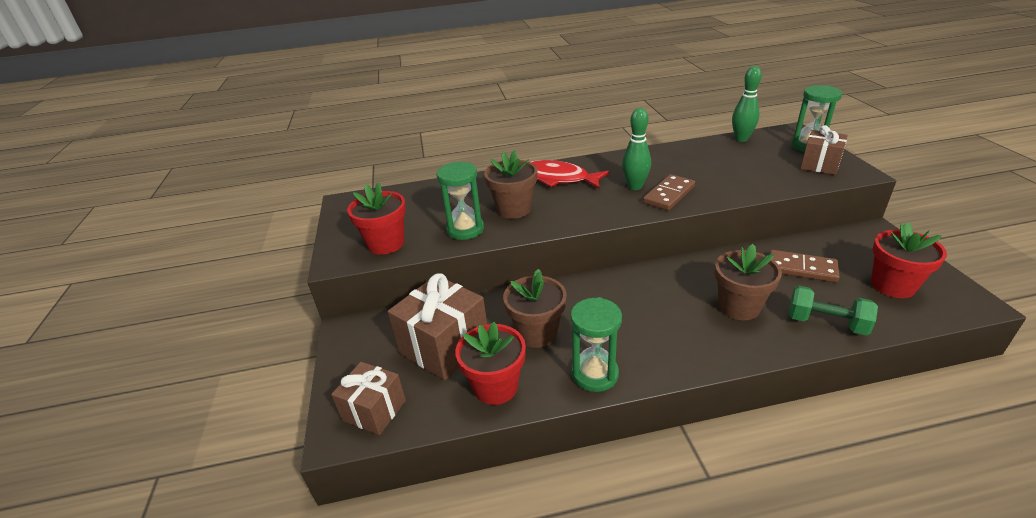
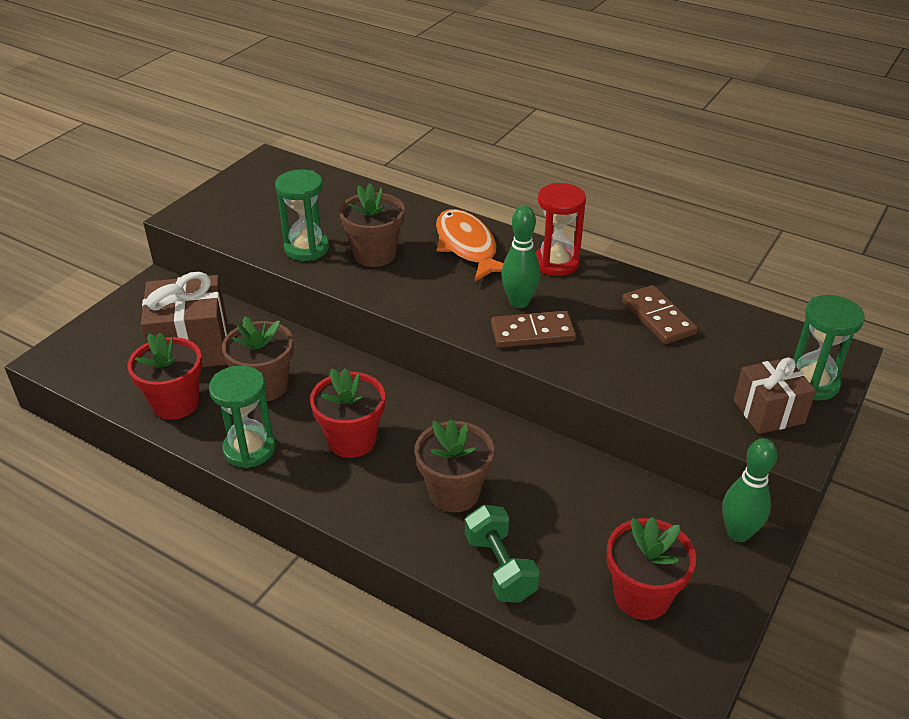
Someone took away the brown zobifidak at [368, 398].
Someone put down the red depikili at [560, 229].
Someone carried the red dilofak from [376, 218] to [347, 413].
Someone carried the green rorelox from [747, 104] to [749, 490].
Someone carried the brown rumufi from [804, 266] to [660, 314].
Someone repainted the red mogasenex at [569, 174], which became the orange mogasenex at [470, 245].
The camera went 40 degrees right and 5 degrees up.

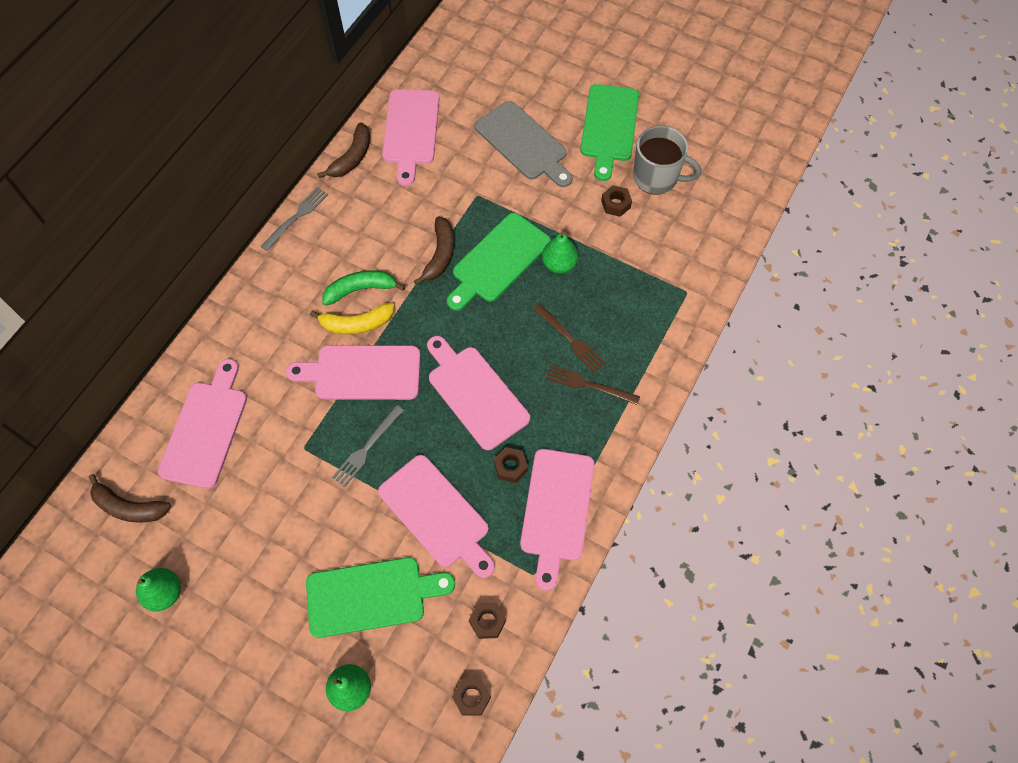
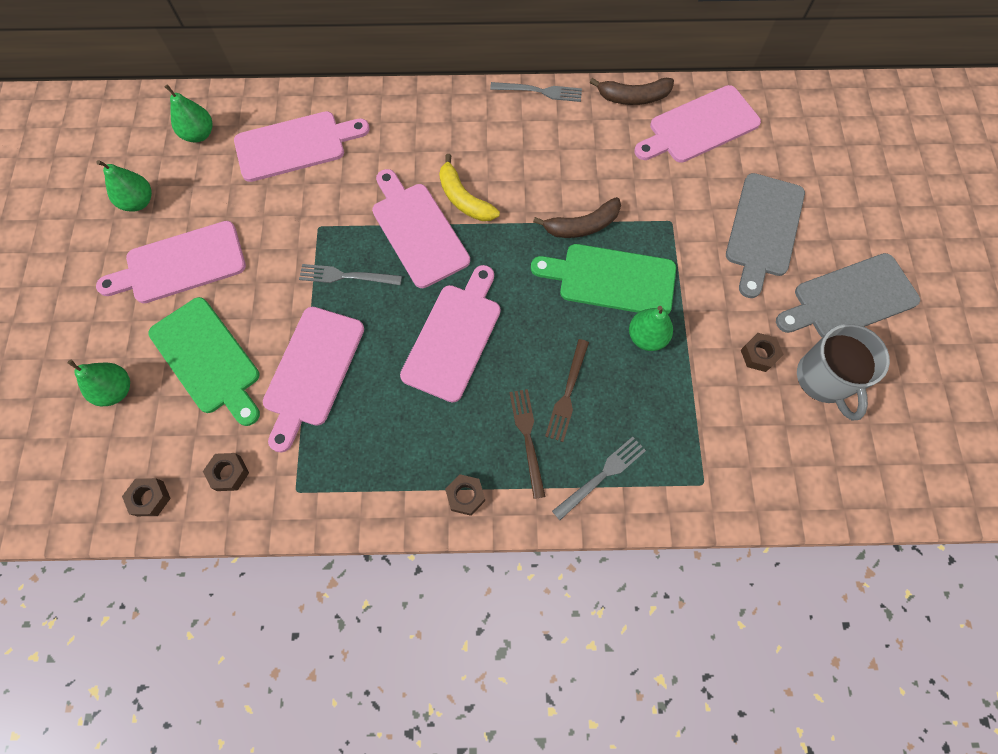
Someone took away the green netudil at [363, 287].
Someone put down the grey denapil at [599, 478].
Someone carried the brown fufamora from [511, 465] to [465, 495].
Someone carried the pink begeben from [557, 519] to [171, 262].
Someone swapped the brown netudil at [130, 498] for the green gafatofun at [189, 113].
Someone repainted the green begeben at [609, 132], which became the grey begeben at [848, 295].
The camera went 60 degrees right and 5 degrees up.

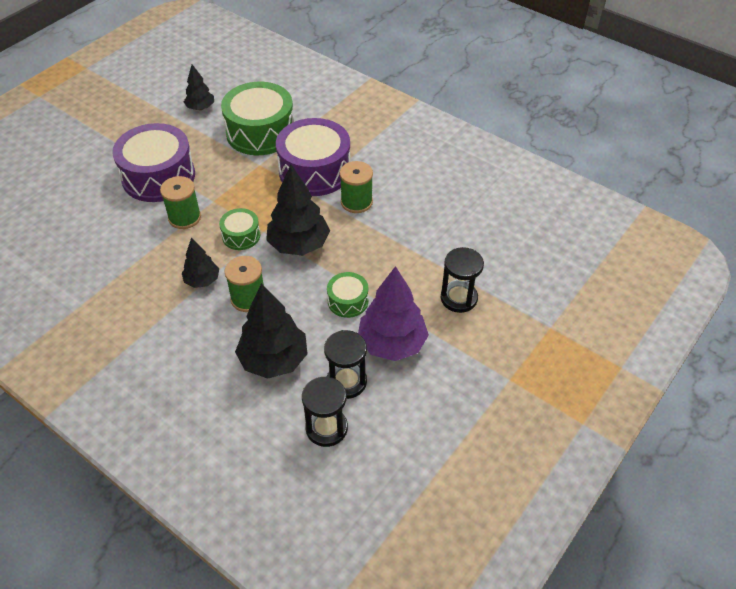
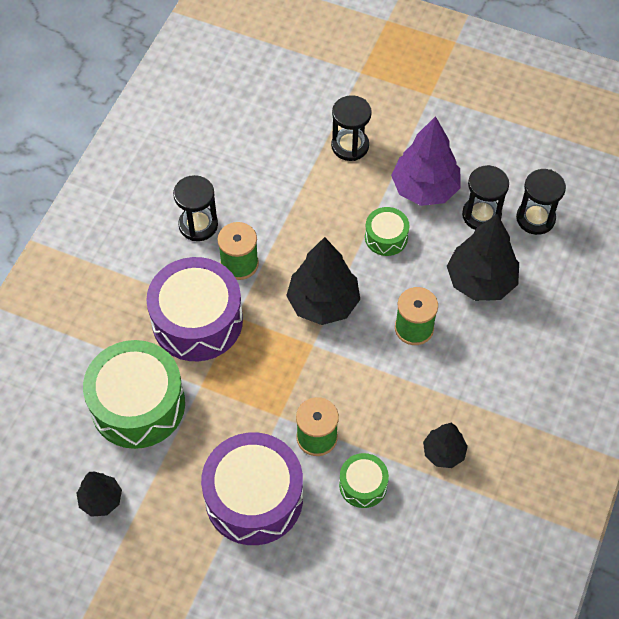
Someone put down the black depikili at [195, 208].
Someone carried the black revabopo from [200, 263] to [445, 445].
Someone carried the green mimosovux from [239, 229] to [364, 480].
The camera went 105 degrees left and 10 degrees up.

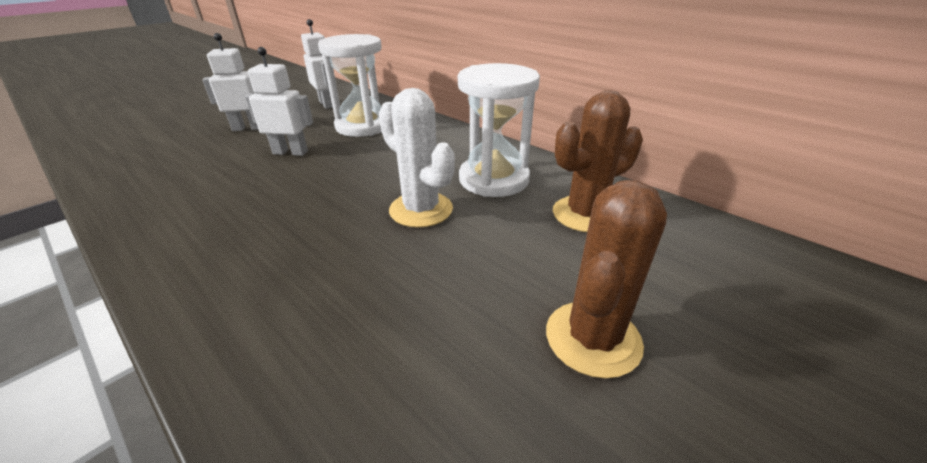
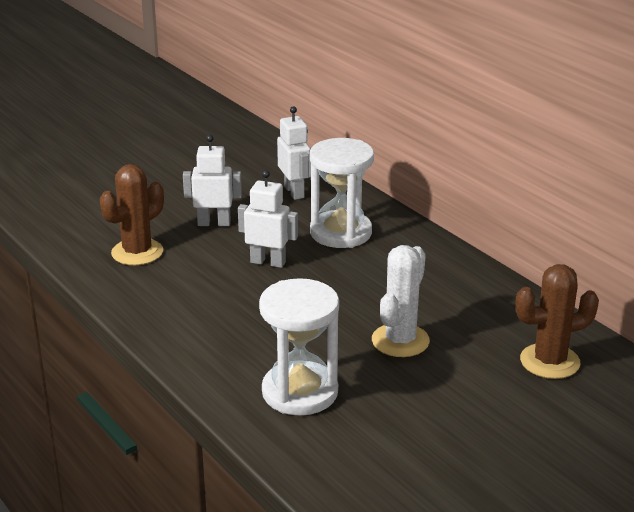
Someone carried the white depikili from [499, 130] to [299, 346].
Someone carried the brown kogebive from [606, 279] to [132, 214].
Someone rotated the white kogebive at [417, 158] by 60 degrees clockwise.
The camera went 10 degrees right and 5 degrees down.

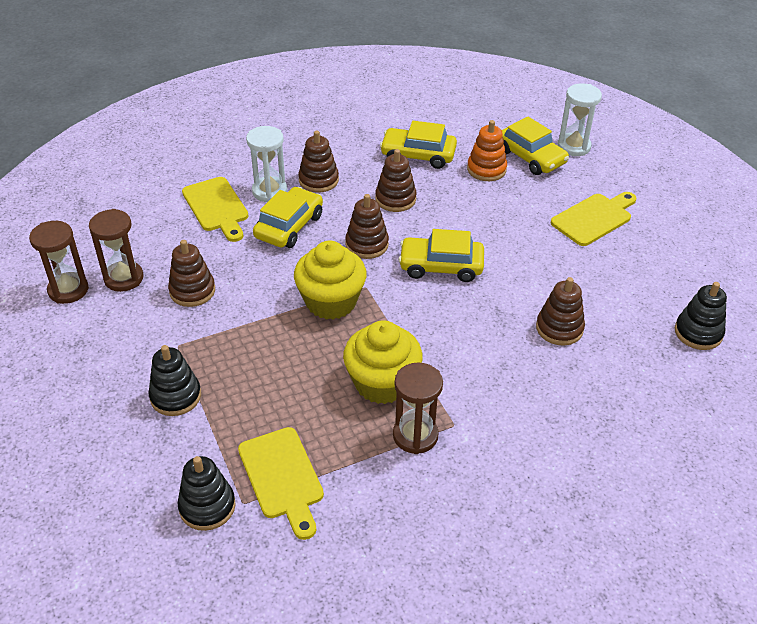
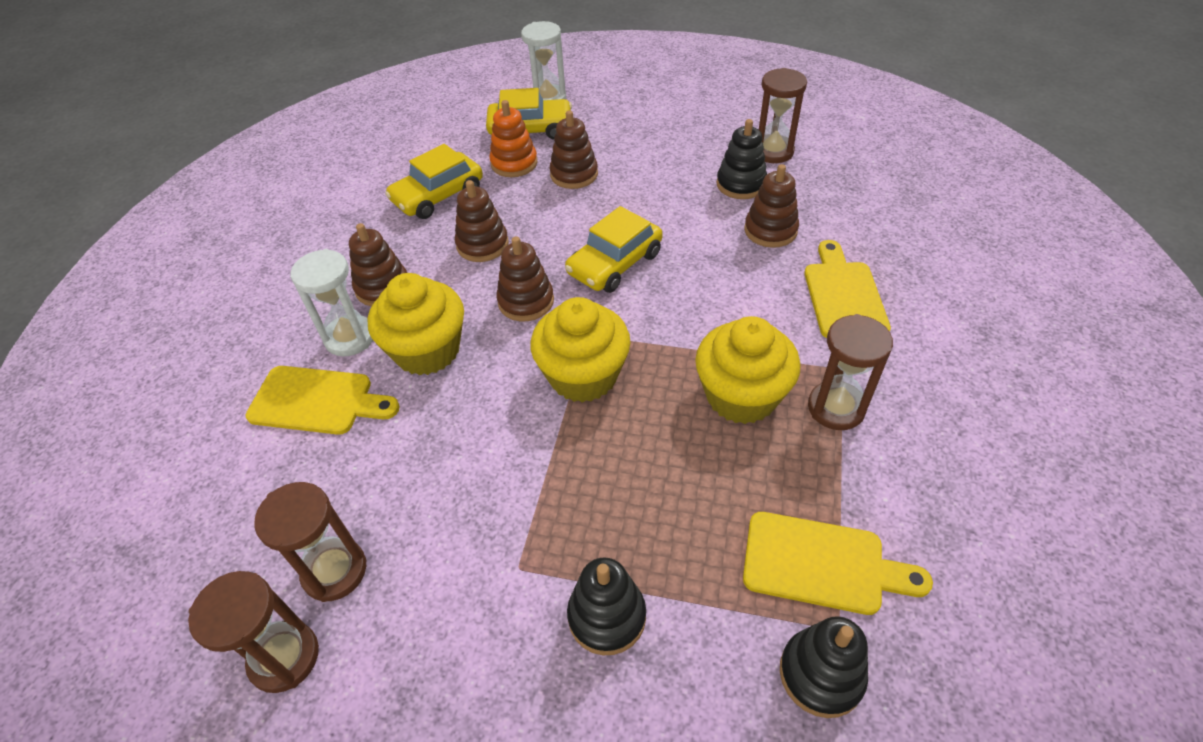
Someone put down the brown depikili at [783, 115].
Someone carried the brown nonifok from [191, 273] to [574, 149].
Someone carried the yellow begeben from [593, 219] to [847, 289].
Someone carried the black nonifok from [701, 316] to [741, 159].
Someone swapped the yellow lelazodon at [288, 217] for the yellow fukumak at [416, 324].
The camera went 50 degrees left and 5 degrees up.

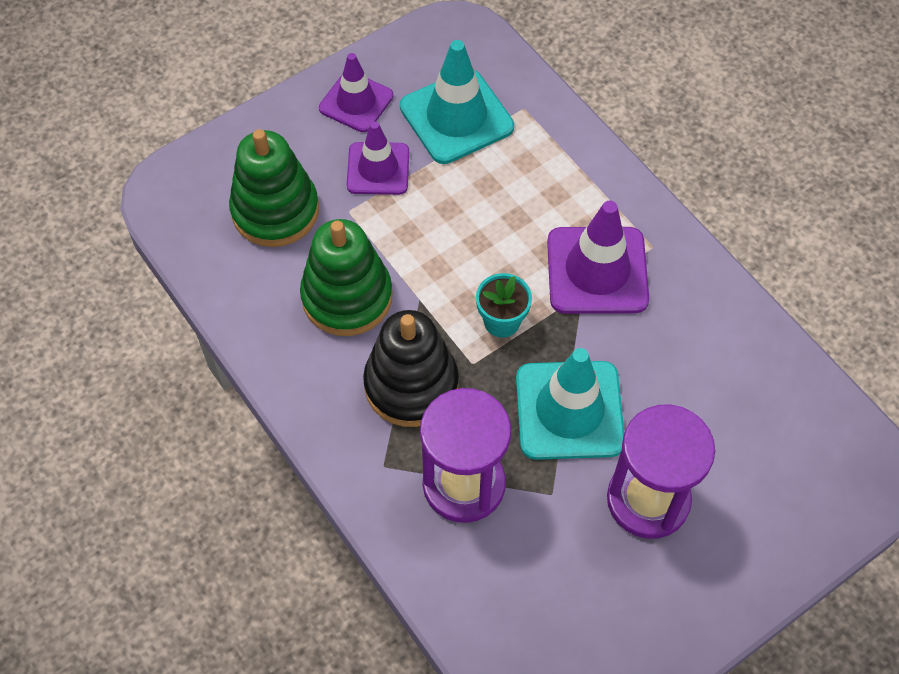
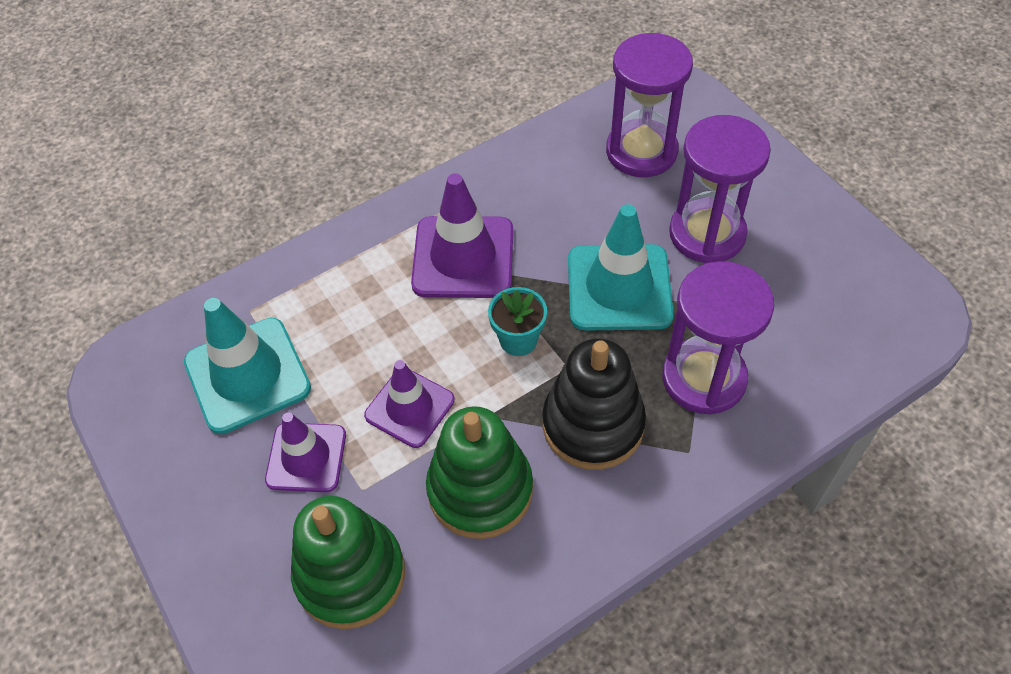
Someone put down the purple depikili at [649, 105].
Someone carried the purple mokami from [356, 92] to [409, 404].
The camera went 85 degrees left and 5 degrees down.

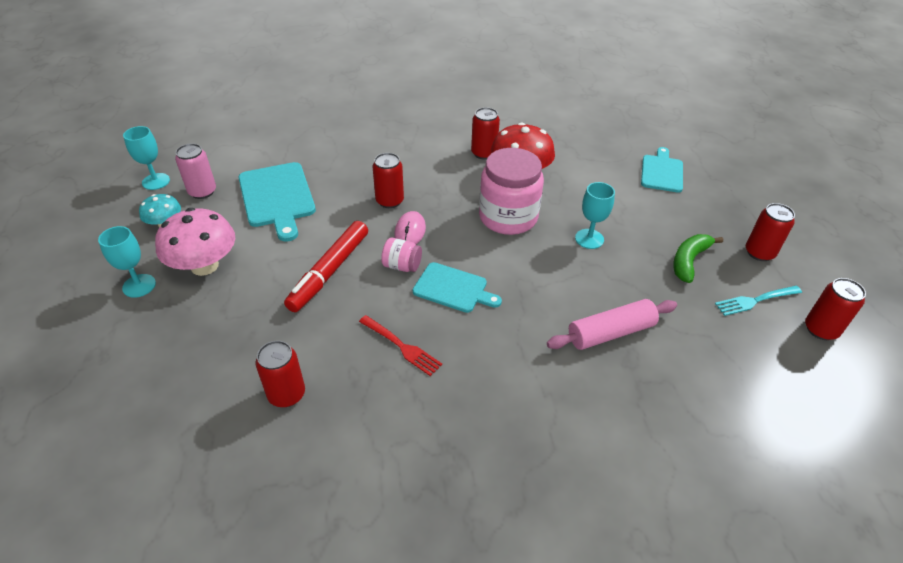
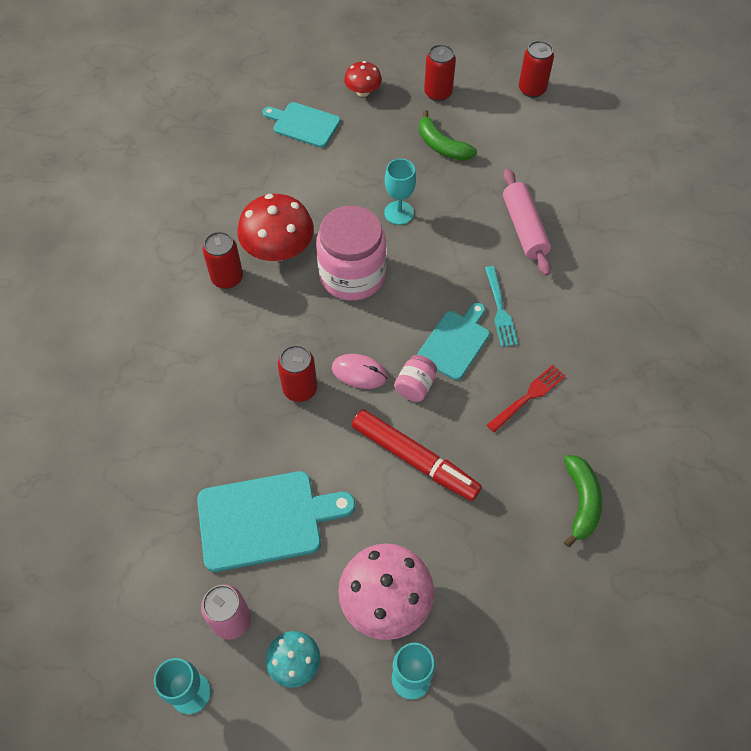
Someone put down the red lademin at [363, 79].
Someone carried the turquoise denapil from [758, 301] to [501, 306].
Someone swapped the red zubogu at [280, 374] for the green netudil at [583, 501].
The camera went 80 degrees left and 15 degrees up.

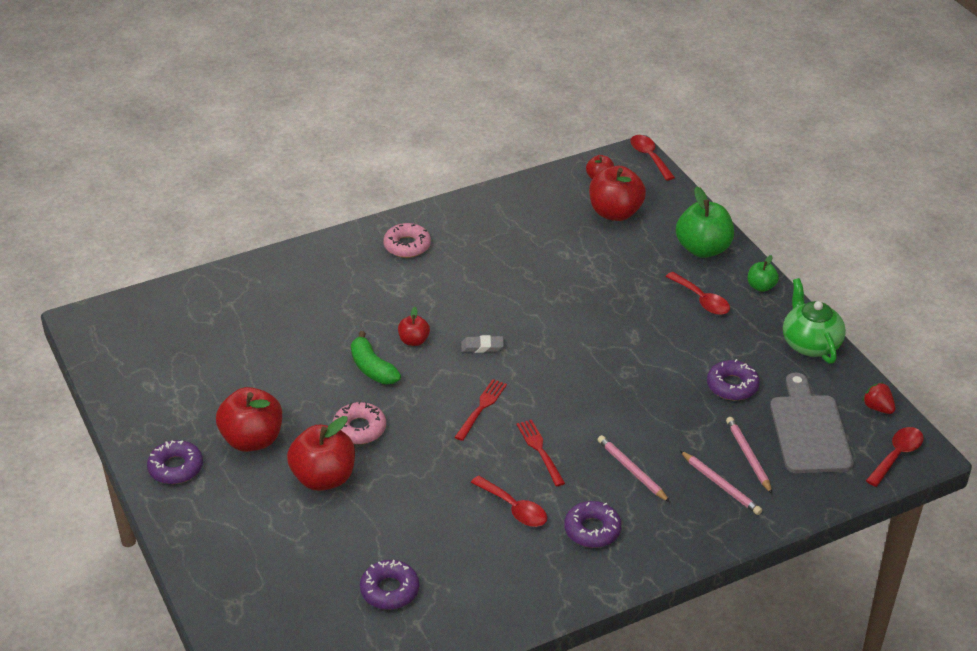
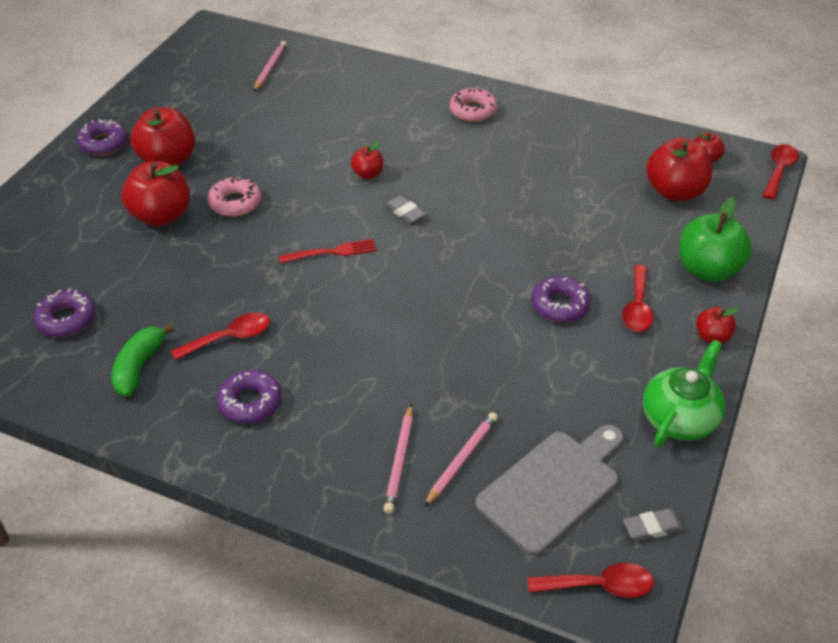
Someone took away the red denapil at [541, 453].
Someone carried the green netudil from [376, 357] to [143, 360].
Someone carried the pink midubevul from [633, 468] to [270, 66].
Someone carried the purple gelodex from [733, 380] to [561, 299].
Someone swapped the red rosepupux at [878, 398] for the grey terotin at [653, 524].
Someone repainted the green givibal at [763, 273], which became the red givibal at [717, 325].
Someone rotated the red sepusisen at [509, 501] by 120 degrees counterclockwise.
The camera went 50 degrees right and 5 degrees up.

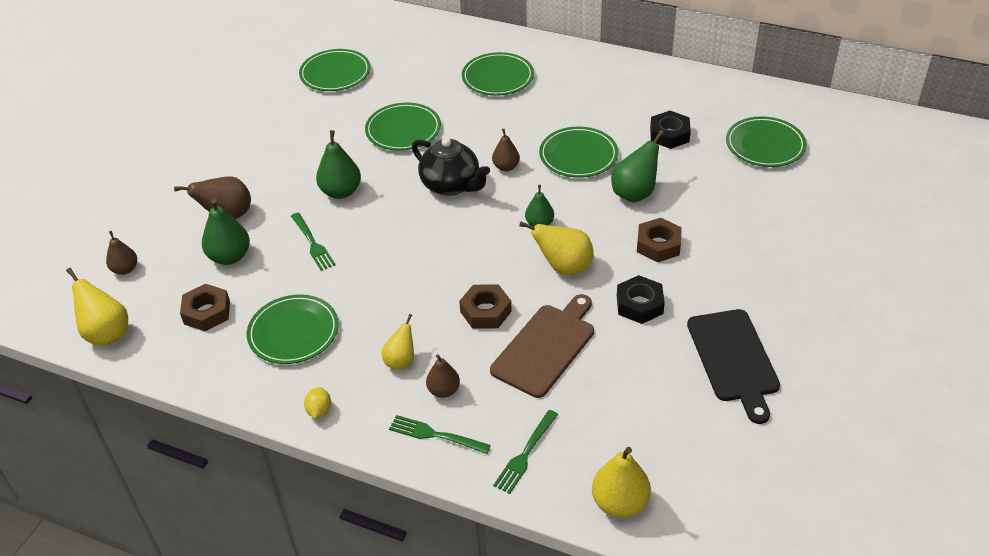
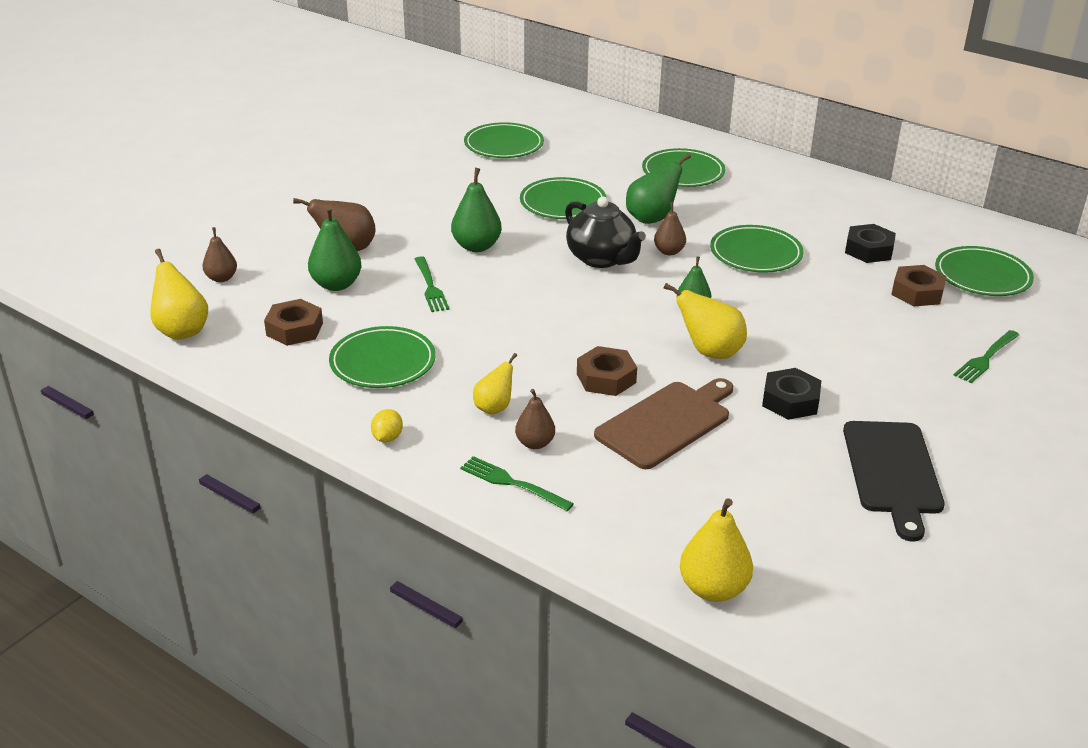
Someone carried the green denapil from [525, 452] to [986, 356].
Someone carried the green gafatofun from [637, 166] to [658, 188].
Someone carried the brown fufamora from [659, 240] to [919, 285].
The camera went 10 degrees right and 10 degrees down.

